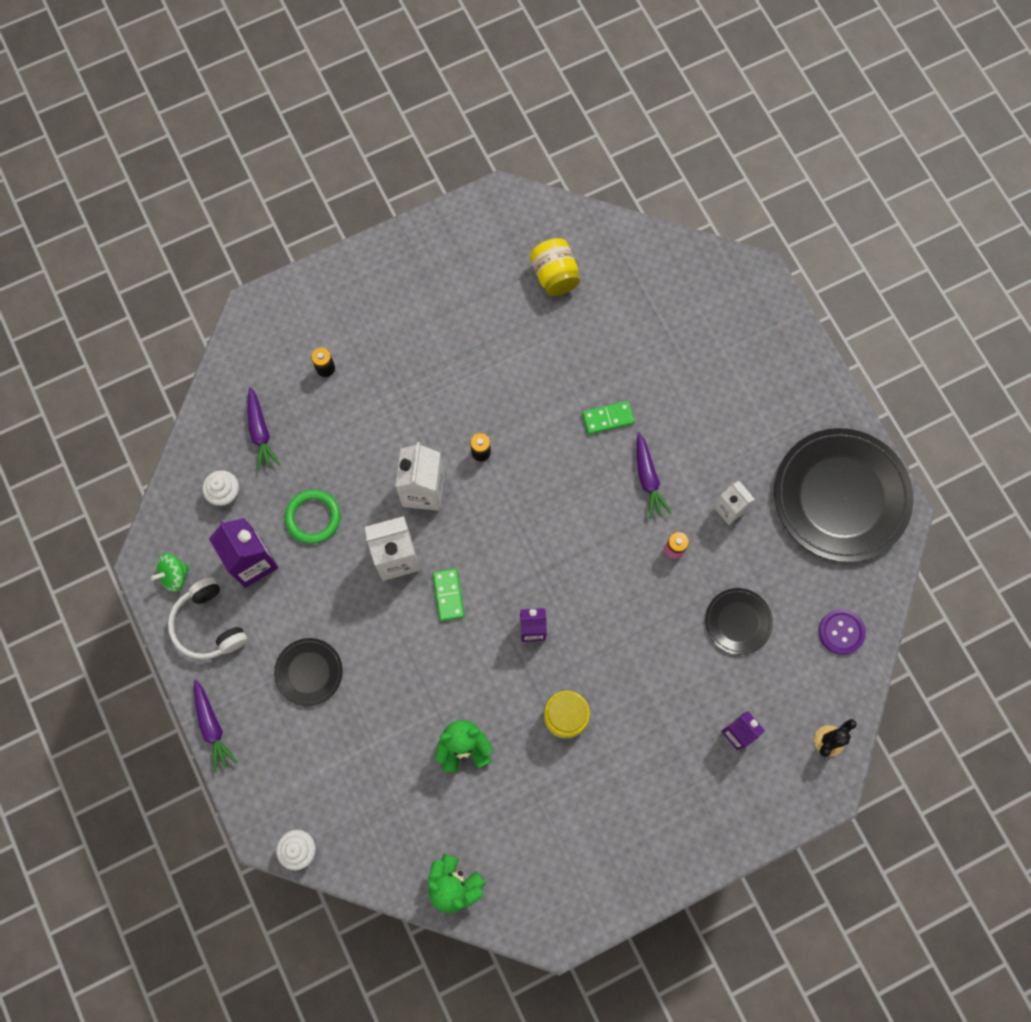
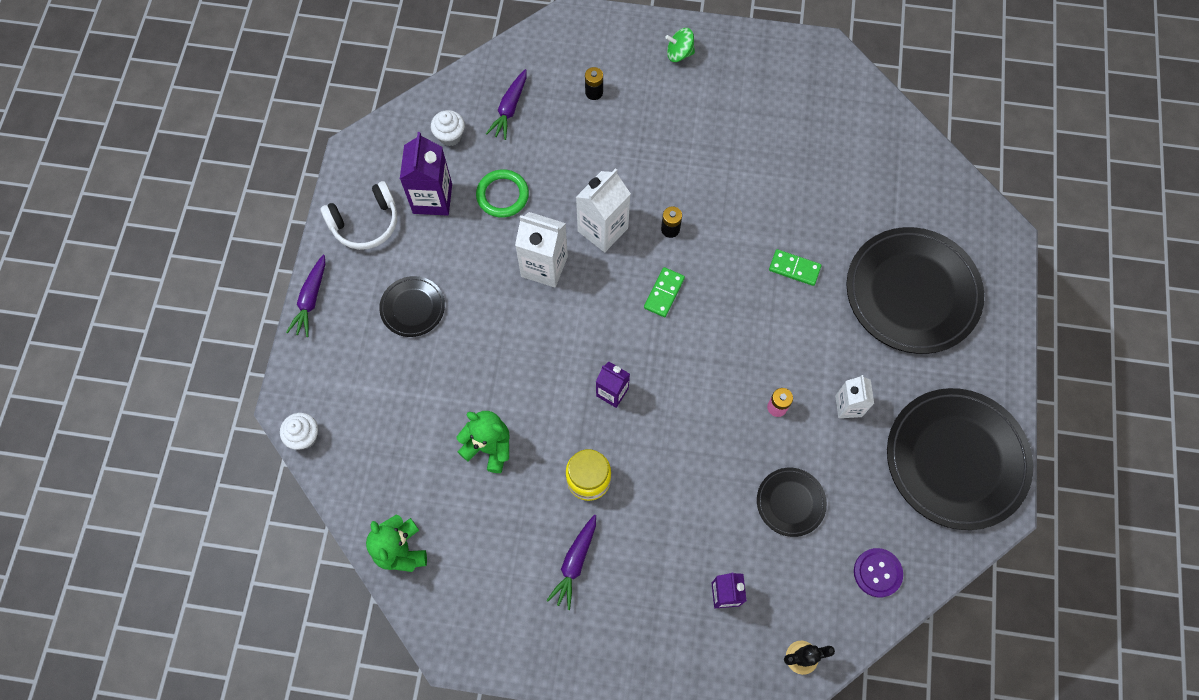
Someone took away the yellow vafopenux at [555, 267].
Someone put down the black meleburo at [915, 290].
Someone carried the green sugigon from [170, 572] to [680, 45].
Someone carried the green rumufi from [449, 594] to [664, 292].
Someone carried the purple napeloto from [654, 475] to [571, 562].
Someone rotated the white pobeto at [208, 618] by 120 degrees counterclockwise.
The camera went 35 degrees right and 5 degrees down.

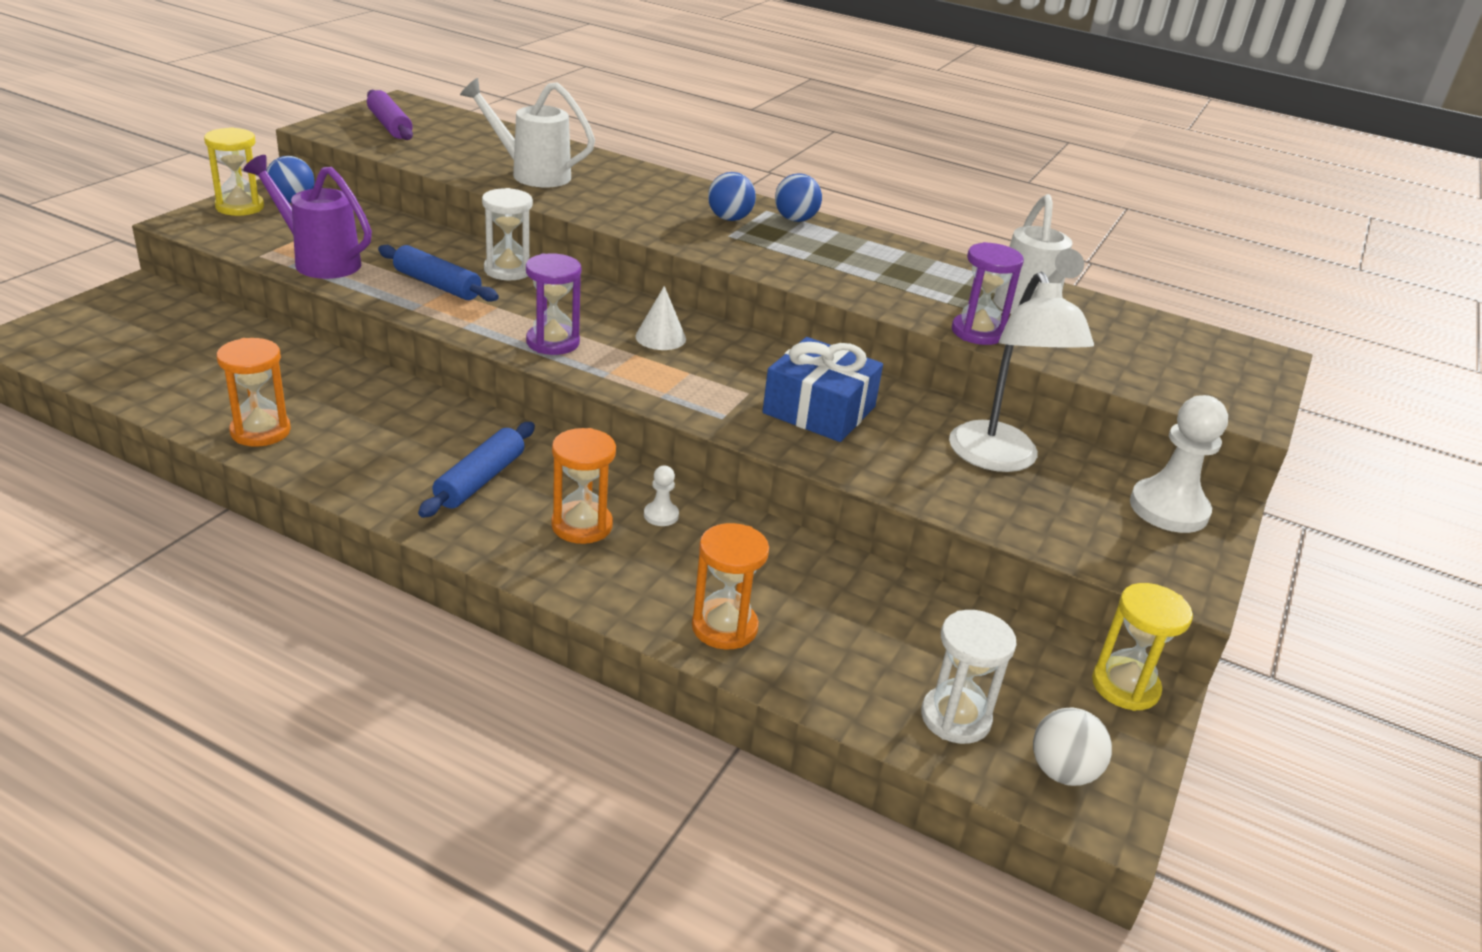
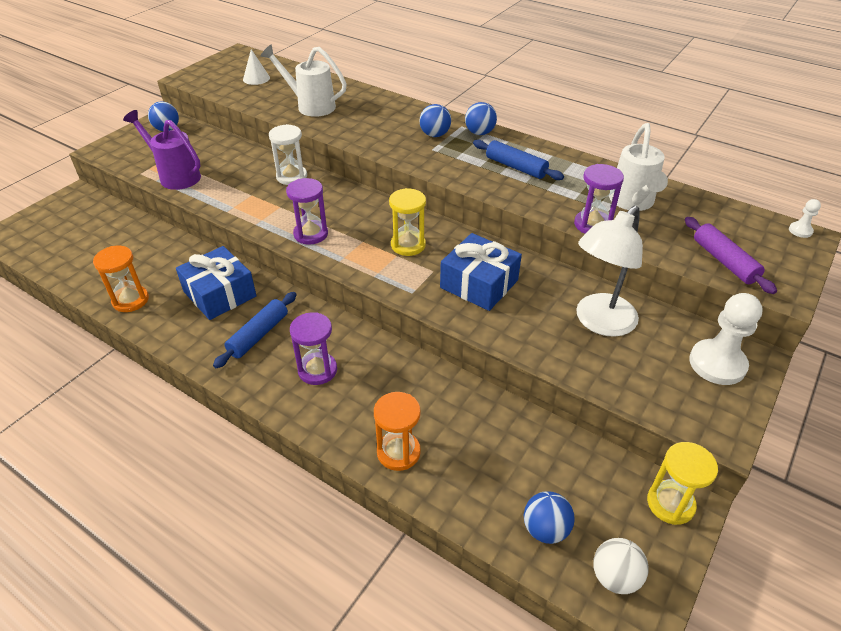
Someone put down the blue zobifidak at [216, 283].
Someone carried the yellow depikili from [234, 171] to [407, 222].
Someone carried the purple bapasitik from [390, 115] to [731, 255].
Someone carried the blue bapasitik from [438, 273] to [518, 160].
Someone carried the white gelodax from [660, 318] to [256, 67].
Someone carried the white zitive from [661, 496] to [805, 218].
Someone swapped the white depikili at [968, 677] for the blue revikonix at [549, 517].
Someone repainted the orange depikili at [583, 486], which became the purple depikili at [313, 348].
Someone rotated the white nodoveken at [1021, 372] by 45 degrees clockwise.
The camera went 10 degrees right and 10 degrees up.

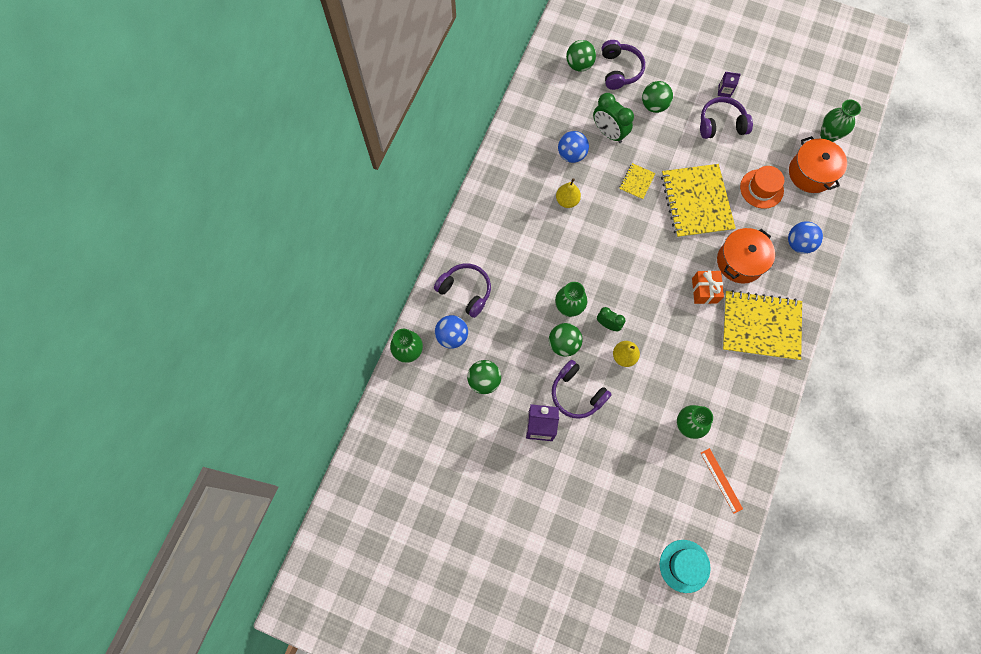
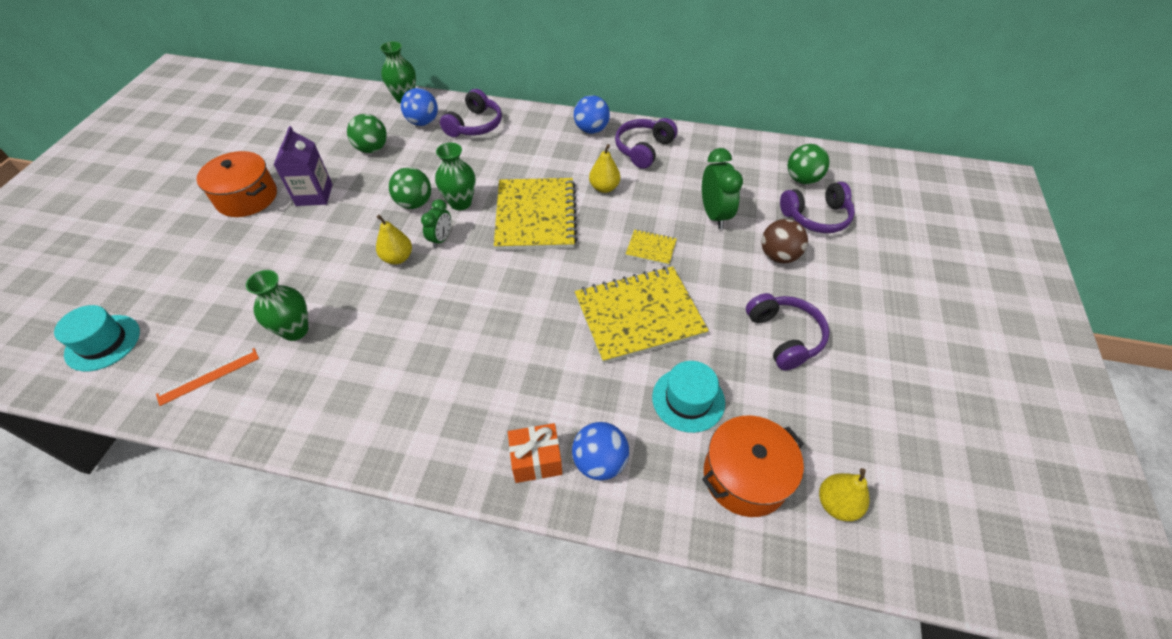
Someone took away the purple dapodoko at [729, 85].
Someone carried the purple pobeto from [582, 389] to [646, 143].
Someone carried the blue revikonix from [573, 147] to [592, 114].
Someone carried the orange zobifidak from [708, 287] to [535, 453].
Someone carried the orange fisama from [746, 256] to [237, 184].
Someone carried the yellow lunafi from [762, 325] to [535, 214].
Someone swapped the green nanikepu at [840, 121] for the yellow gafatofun at [844, 494].
Someone repainted the green revikonix at [657, 97], which became the brown revikonix at [784, 241].
Someone repainted the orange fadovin at [762, 187], which became the turquoise fadovin at [688, 397].
Someone rotated the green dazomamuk at [613, 118] by 135 degrees clockwise.
The camera went 80 degrees right and 20 degrees down.

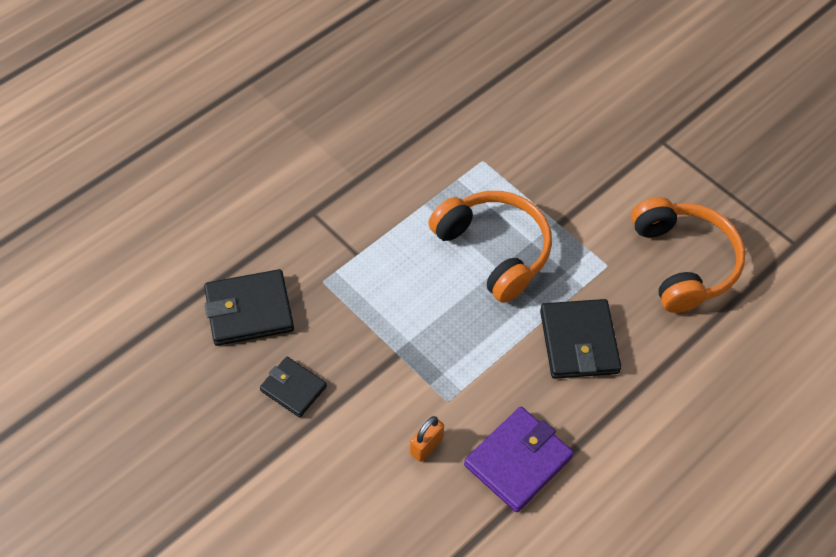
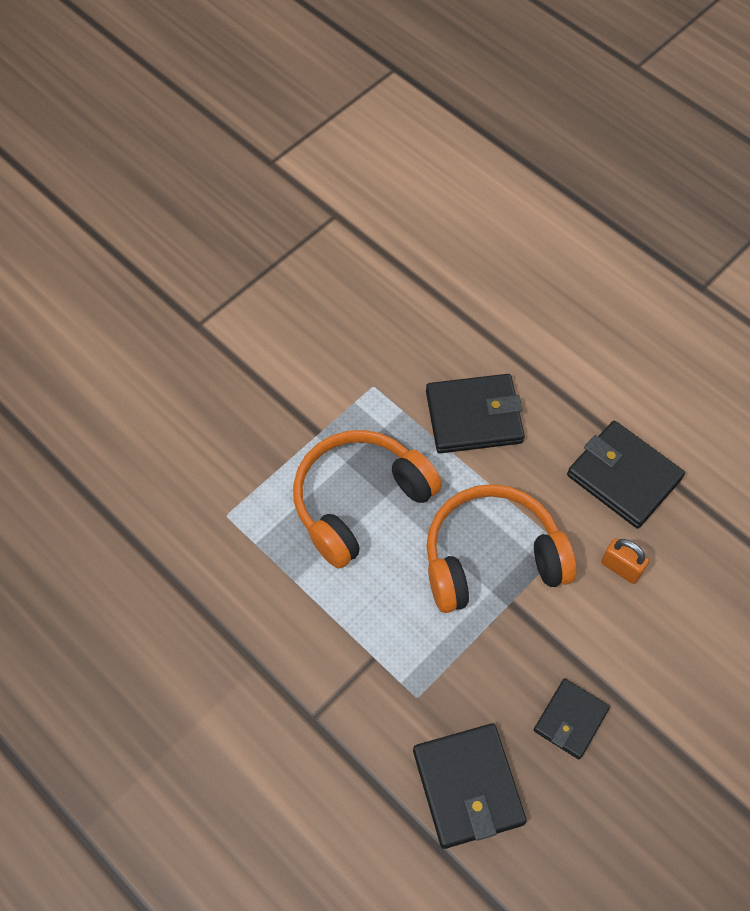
Someone carried the orange pobeto from [688, 255] to [502, 548].
Someone repainted the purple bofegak at [519, 459], which became the black bofegak at [626, 475].
The camera went 90 degrees left and 5 degrees up.

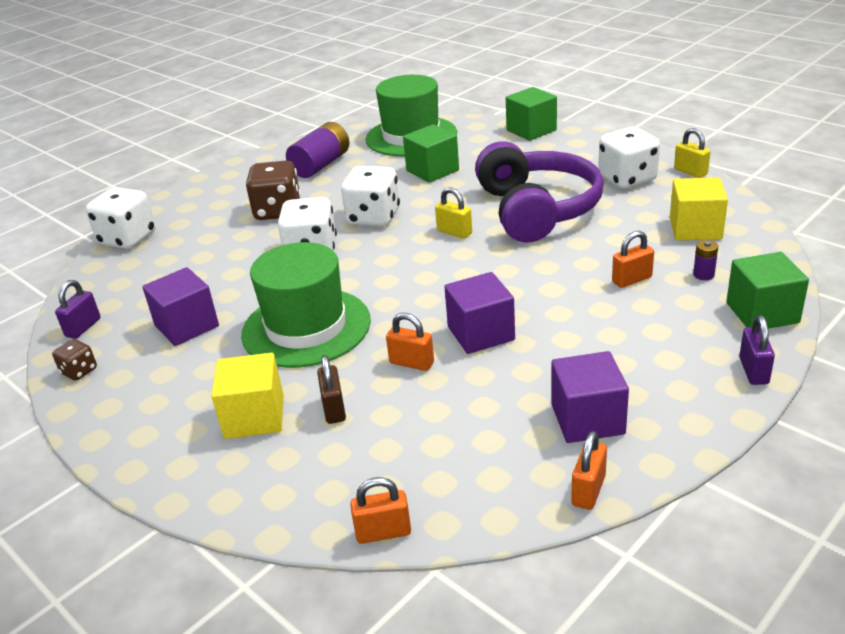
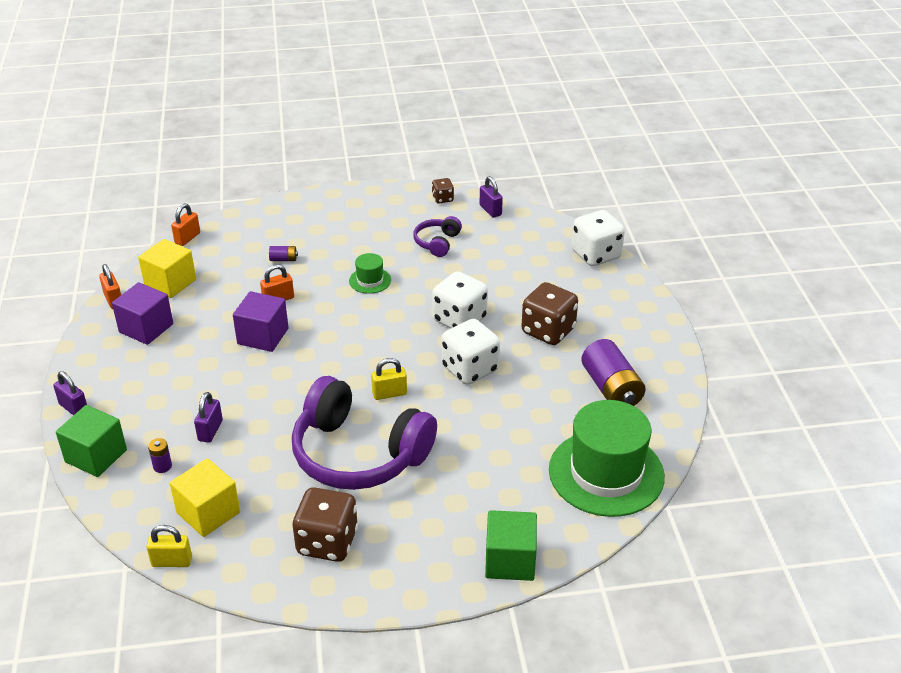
Someone took away the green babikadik at [431, 153].
Someone carried the yellow babikadik from [247, 396] to [167, 268].
Someone carried the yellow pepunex from [692, 153] to [169, 546].
Someone swapped the purple babikadik at [180, 306] for the purple pobeto at [437, 236].
Someone swapped the brown pepunex at [331, 389] for the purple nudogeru at [283, 253].
Someone repainted the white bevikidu at [629, 158], which became the brown bevikidu at [325, 524].
Someone repainted the orange pepunex at [633, 259], which became the purple pepunex at [208, 417].
Someone scaled the green fadovin at [306, 305] by 0.44.
The camera went 125 degrees right and 5 degrees up.

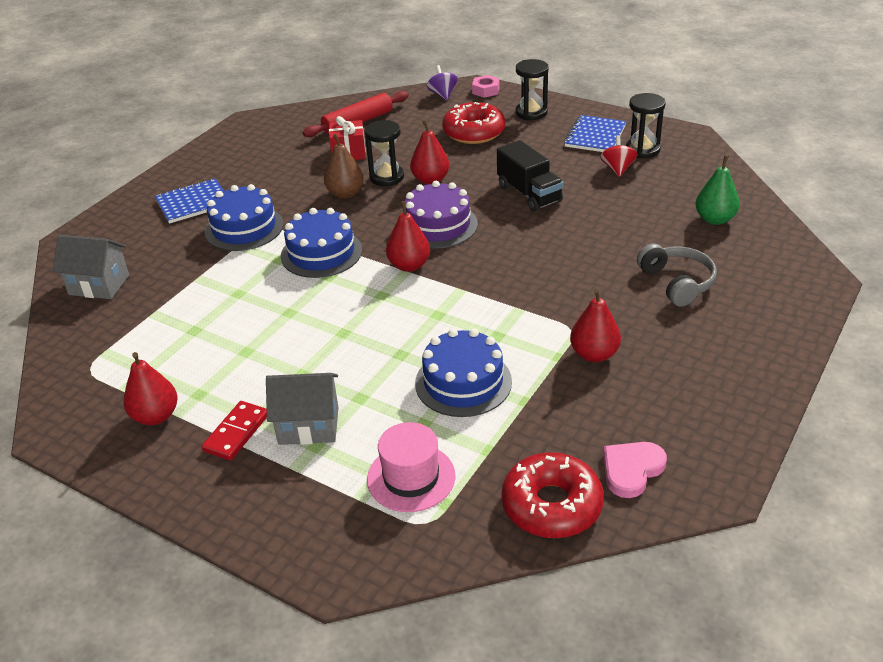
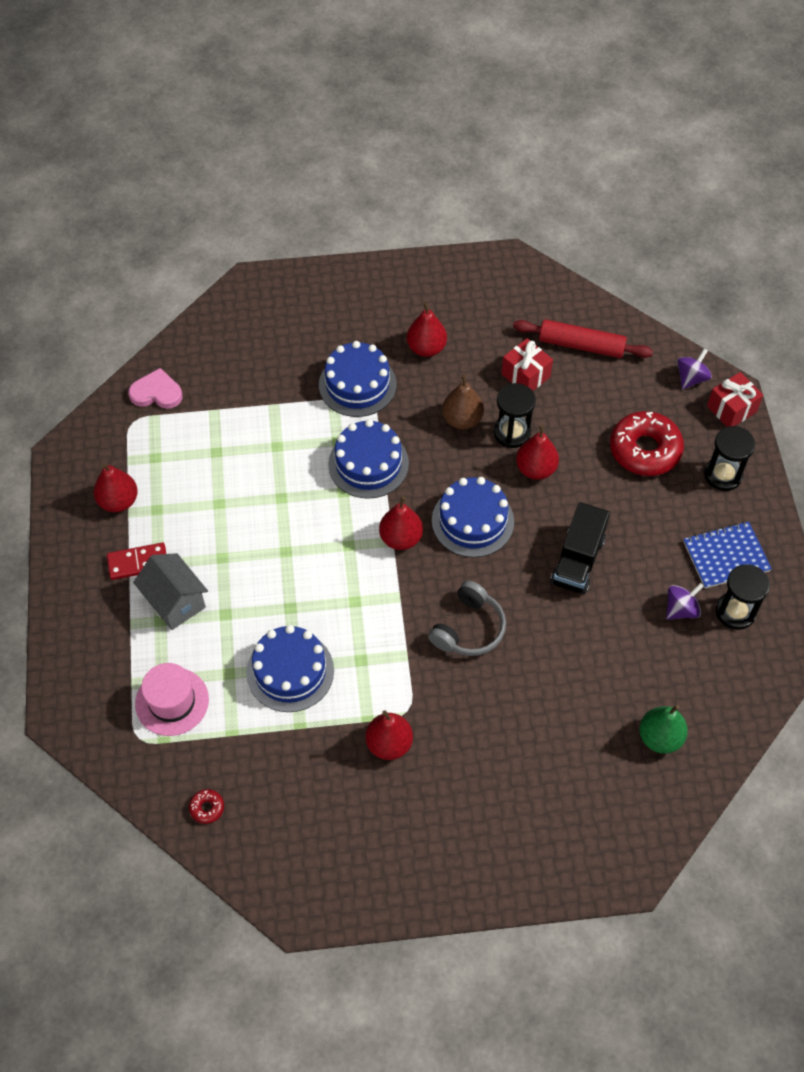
Someone took away the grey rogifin at [91, 267].
Someone took away the blue lunafi at [189, 201].
Someone put down the red gafatofun at [427, 329].
Someone carried the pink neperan from [635, 470] to [155, 388].
Someone carried the grey pobeto from [677, 275] to [467, 618].
Someone swapped the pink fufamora at [486, 86] for the red zobifidak at [735, 399].
Someone repainted the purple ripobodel at [441, 215], which became the blue ripobodel at [473, 517].
Someone repainted the red sugigon at [619, 156], which became the purple sugigon at [685, 601].
Someone scaled the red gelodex at [552, 495] by 0.42.
The camera went 50 degrees right and 20 degrees up.

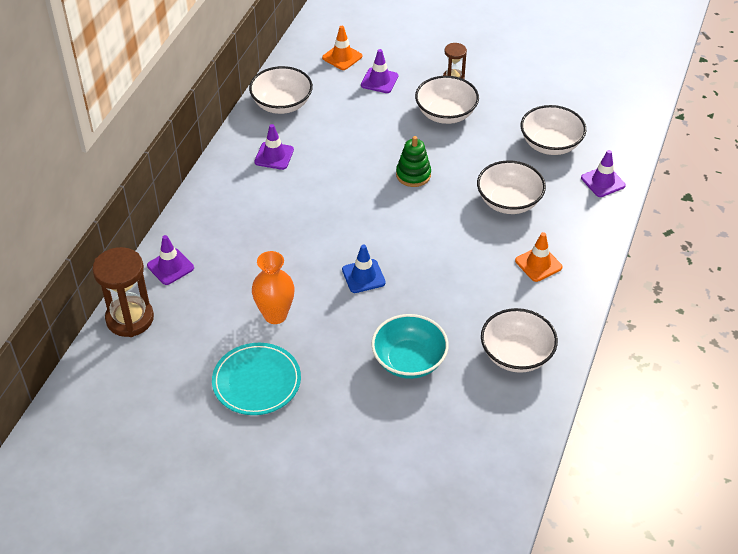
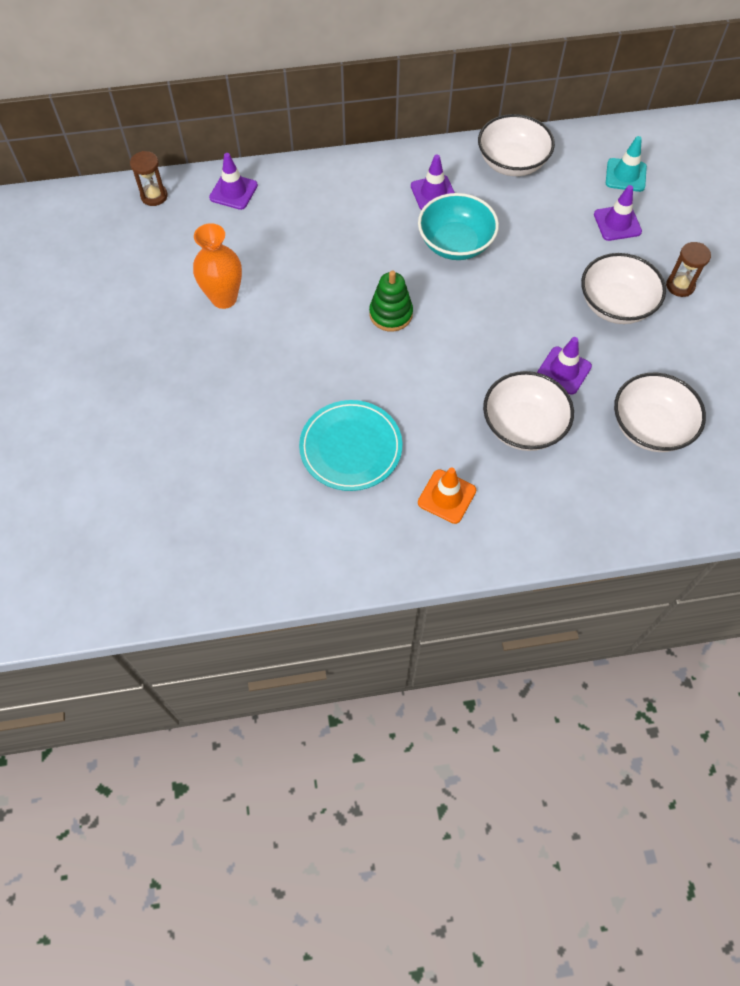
Someone took away the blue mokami at [364, 269].
Someone took away the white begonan at [519, 340].
Someone carried the turquoise meleburo from [256, 379] to [350, 445].
Someone carried the turquoise begonan from [410, 346] to [458, 226].
Someone carried the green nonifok from [413, 161] to [391, 301].
Someone carried the purple mokami from [603, 173] to [564, 365].
Someone repainted the orange mokami at [342, 48], which became the turquoise mokami at [626, 164].
Someone scaled the brown depikili at [123, 292] by 0.54.
The camera went 60 degrees right and 15 degrees up.

